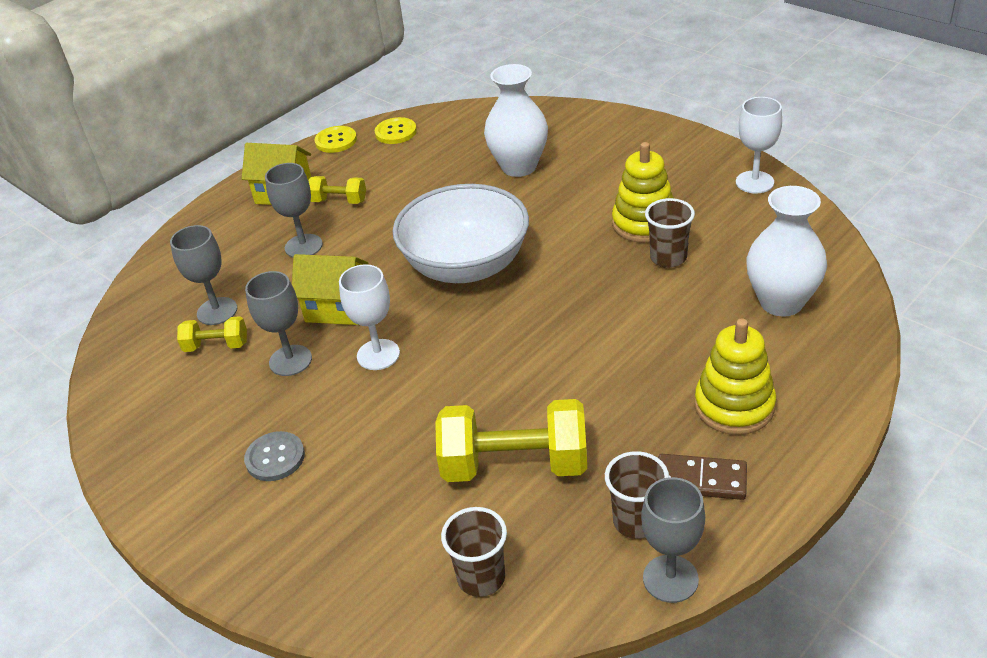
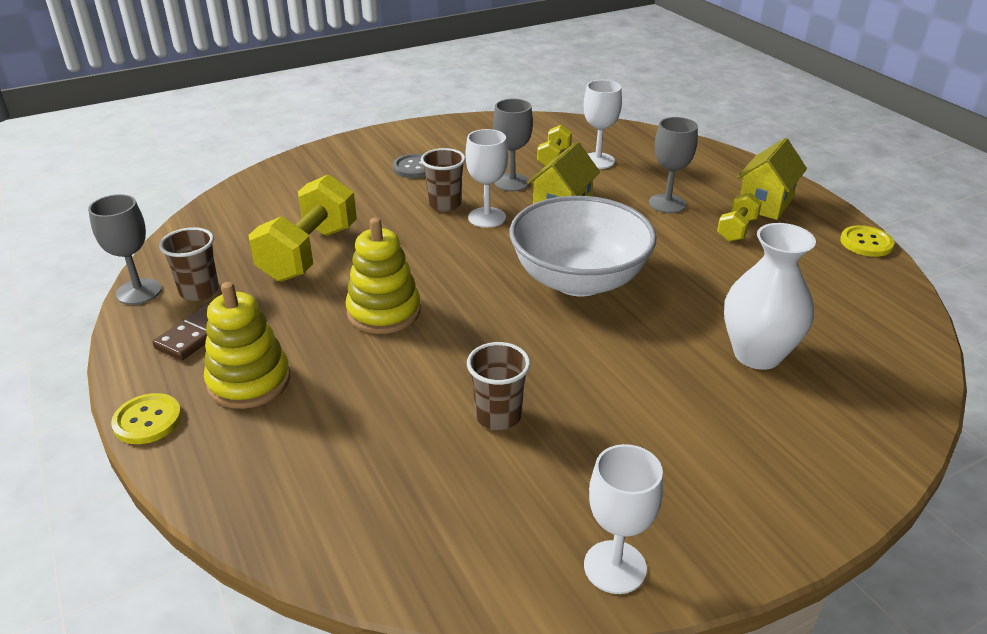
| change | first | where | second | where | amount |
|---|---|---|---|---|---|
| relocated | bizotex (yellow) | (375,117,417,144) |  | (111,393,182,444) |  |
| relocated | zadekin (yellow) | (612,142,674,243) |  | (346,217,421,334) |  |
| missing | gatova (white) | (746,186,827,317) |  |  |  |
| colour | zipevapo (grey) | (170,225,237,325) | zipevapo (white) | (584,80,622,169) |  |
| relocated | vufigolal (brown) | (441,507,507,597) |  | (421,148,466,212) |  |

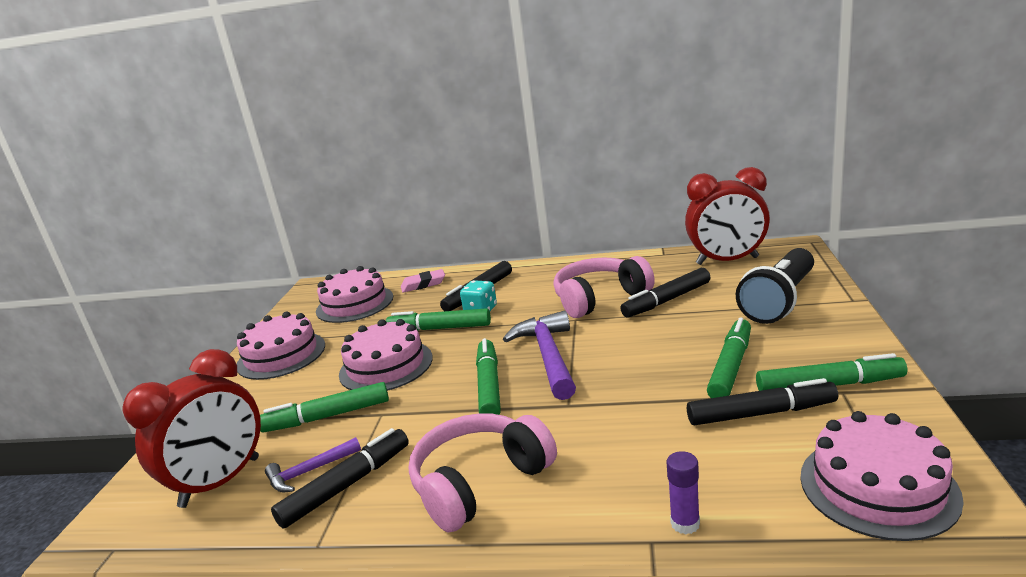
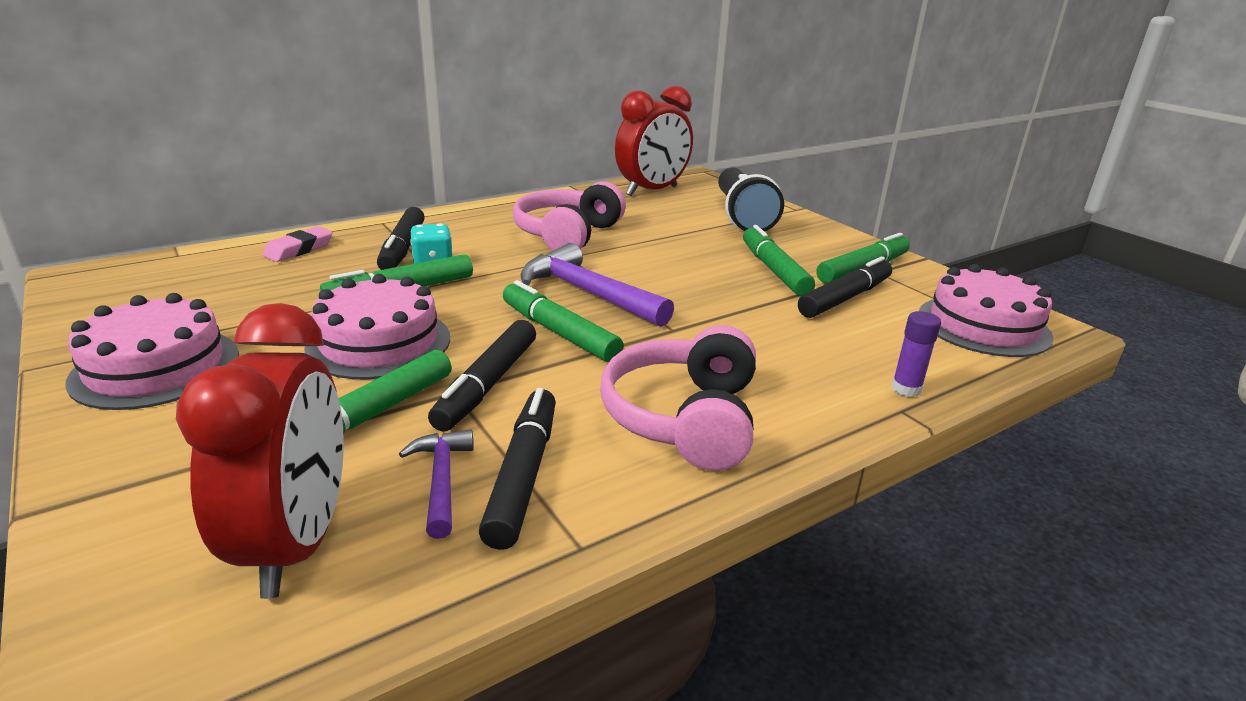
| change | first | where | second | where | amount |
|---|---|---|---|---|---|
| missing | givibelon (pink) | (316,266,393,323) |  |  |  |
| relocated | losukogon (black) | (620,268,711,318) |  | (428,320,536,431) |  |
| spun | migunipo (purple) | (265,437,361,493) |  | (399,429,474,539) | 150 degrees clockwise |

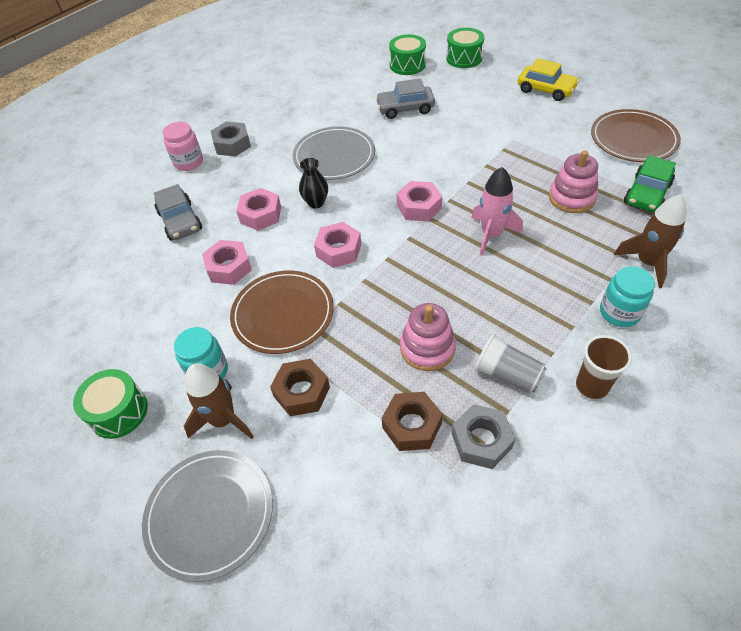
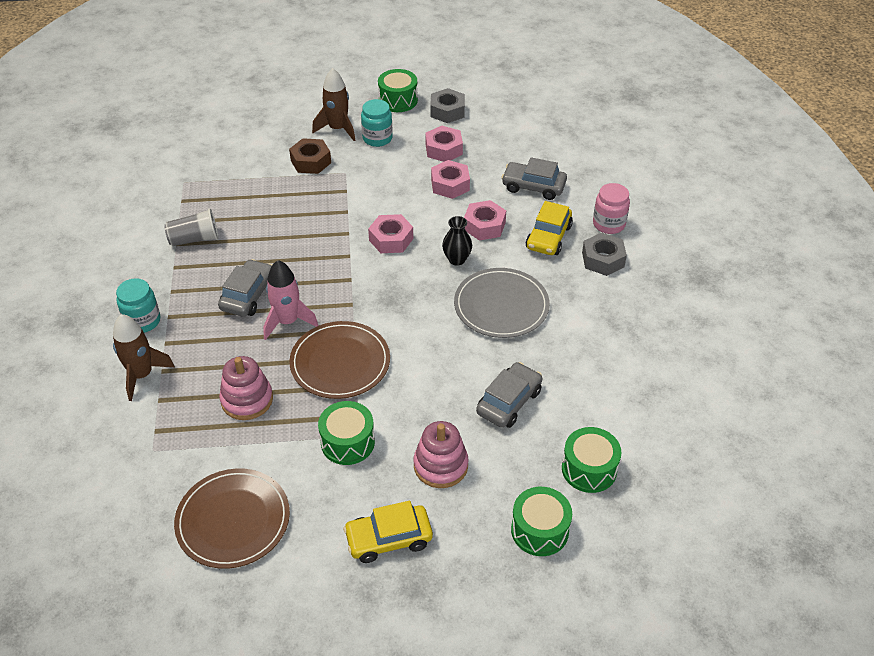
| change | first | where | second | where | amount |
|---|---|---|---|---|---|
| missing | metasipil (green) | (624,155,676,212) |  |  |  |
| relocated | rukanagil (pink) | (397,181,442,222) |  | (425,126,463,162) |  |
| relocated | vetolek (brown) | (230,270,334,354) |  | (289,321,390,399) |  |
| relocated | zadekin (pink) | (400,303,456,371) |  | (414,421,468,488) |  |
| missing | vufigolal (brown) | (576,335,632,400) |  |  |  |
| missing | rukanagil (brown) | (382,392,443,451) |  |  |  |
| relocated | rukanagil (grey) | (452,404,515,469) |  | (430,88,465,123) |  |
| missing | vetolek (grey) | (142,450,273,582) |  |  |  |
| appeared |  |  | metasipil (yellow) | (526,201,573,255) |  |
| appeared |  |  | metasipil (grey) | (218,259,272,317) |  |
| appeared |  |  | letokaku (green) | (318,401,375,465) |  |

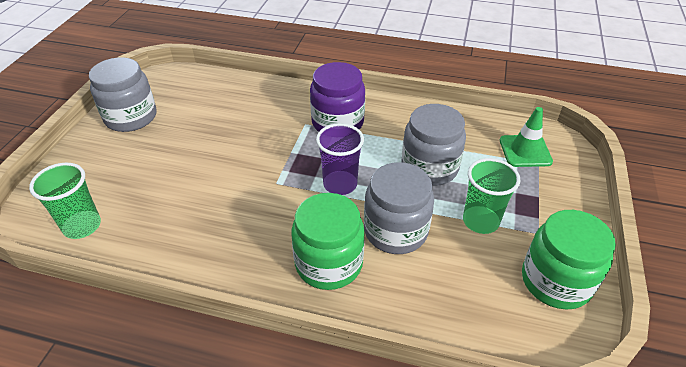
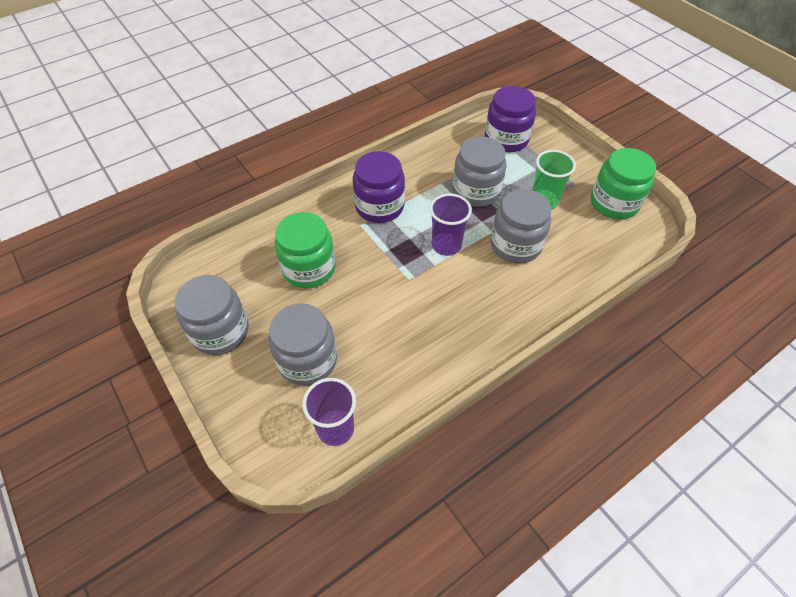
| change | first | where | second | where | amount |
|---|---|---|---|---|---|
| exchanged | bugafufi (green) | (500,107,553,167) | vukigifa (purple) | (485,86,536,152) |  |
| colour | vufigolal (green) | (29,163,101,239) | vufigolal (purple) | (302,378,356,446) |  |
| relocated | vukigifa (green) | (291,193,365,290) |  | (275,212,335,288) |  |
| appeared |  |  | vukigifa (grey) | (269,303,337,386) |  |

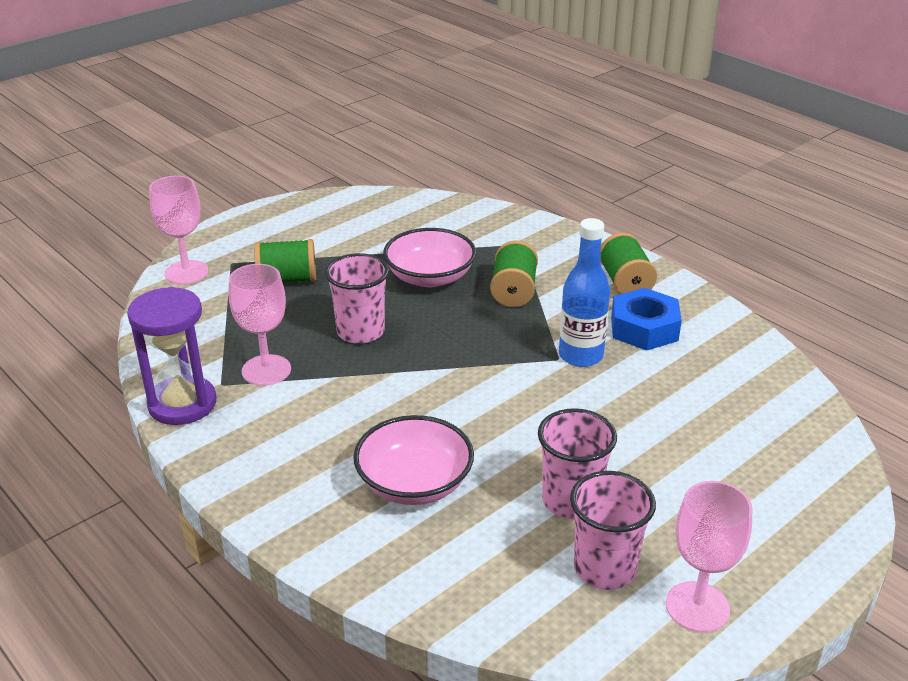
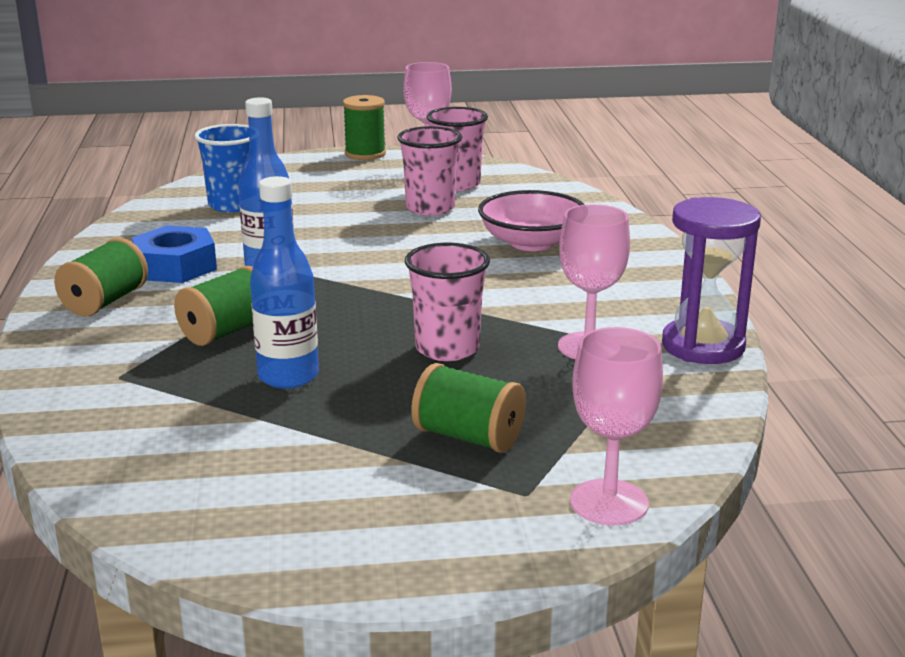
| change | first | where | second | where | amount |
|---|---|---|---|---|---|
| exchanged | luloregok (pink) | (383,228,476,287) | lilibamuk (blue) | (250,176,319,389) |  |
| appeared |  |  | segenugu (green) | (343,95,386,160) |  |
| appeared |  |  | vufigolal (blue) | (194,124,249,213) |  |

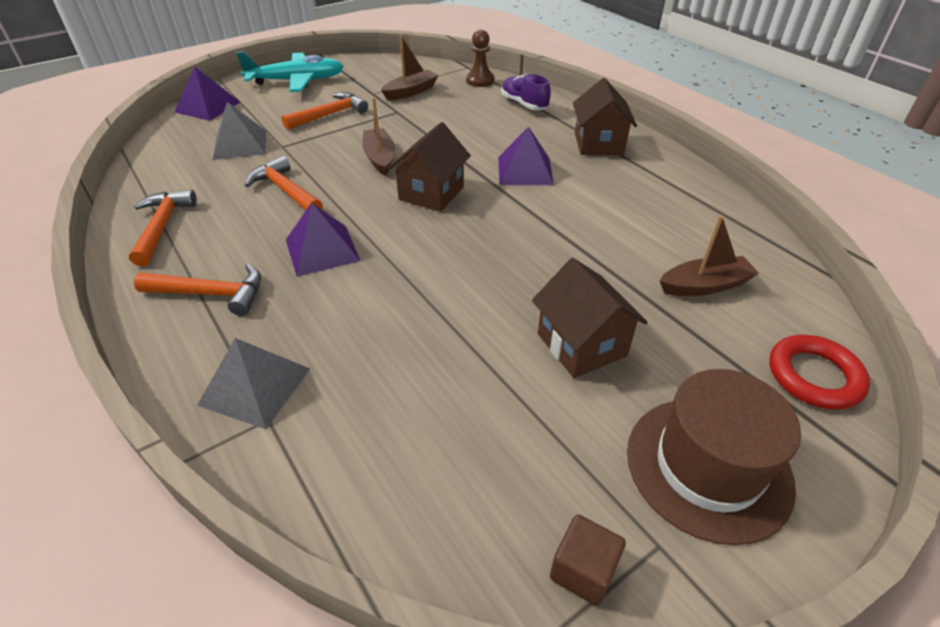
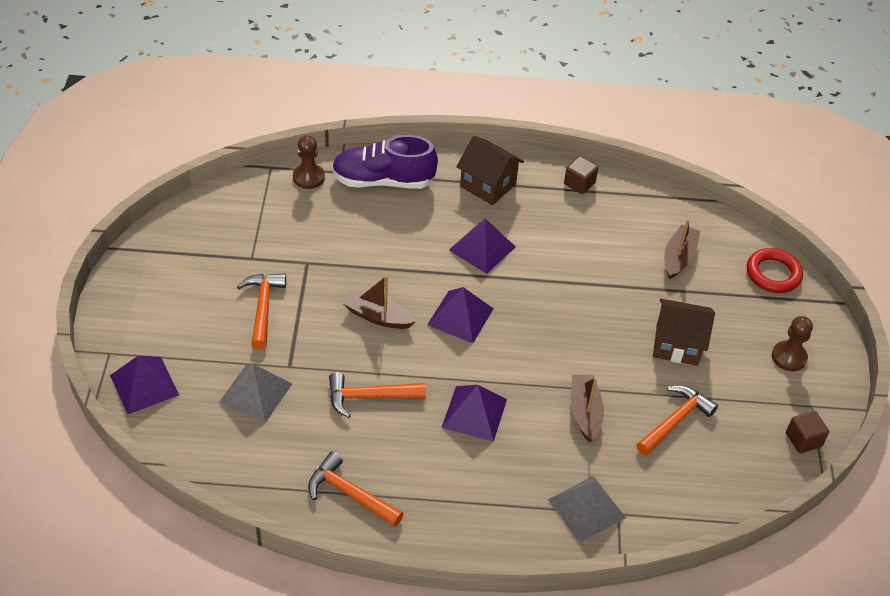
| change | first | where | second | where | amount |
|---|---|---|---|---|---|
| relocated | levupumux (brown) | (381,36,439,100) |  | (571,375,604,442) |  |
| missing | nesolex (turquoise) | (236,51,344,92) |  |  |  |
| size | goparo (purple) | (501,74,551,110) |  | (332,135,438,189) | x1.59 |
| exchanged | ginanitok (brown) | (388,122,471,212) | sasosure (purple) | (427,287,494,343) |  |
| relocated | migunipo (orange) | (134,264,261,316) |  | (636,385,718,456) |  |
| exchanged | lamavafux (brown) | (627,369,801,545) | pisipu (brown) | (772,316,813,371) |  |
| appeared |  |  | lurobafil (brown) | (564,156,598,194) |  |

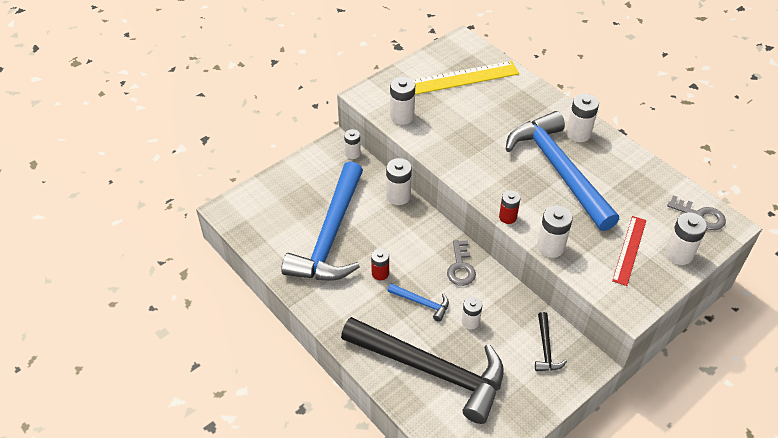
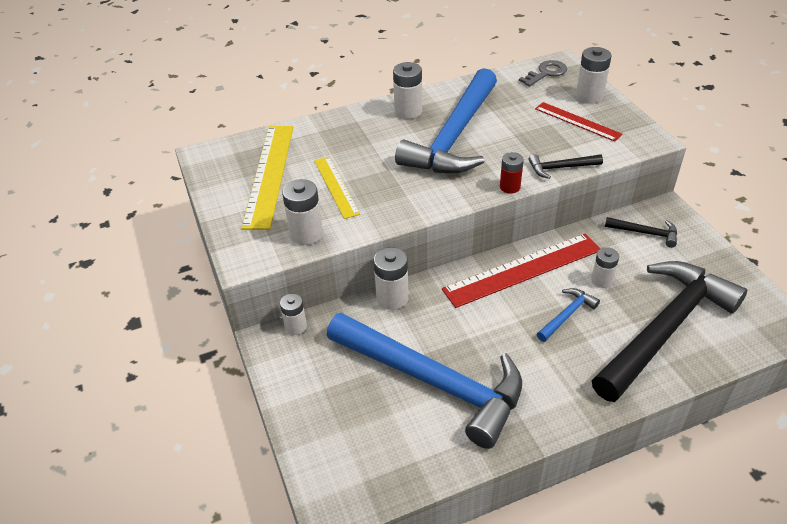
| change | first | where | second | where | amount |
|---|---|---|---|---|---|
| spun | migunipo (blue) | (506,111,619,231) |  | (395,68,497,174) | 60 degrees counterclockwise |
| exchanged | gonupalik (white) | (537,205,573,258) | migunipo (black) | (529,154,603,179) |  |
| exchanged | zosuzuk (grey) | (447,240,476,286) | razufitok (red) | (442,234,600,308) |  |
| missing | gonupalik (red) | (371,248,389,280) |  |  |  |
| appeared |  |  | razufitok (yellow) | (314,157,360,219) |  |

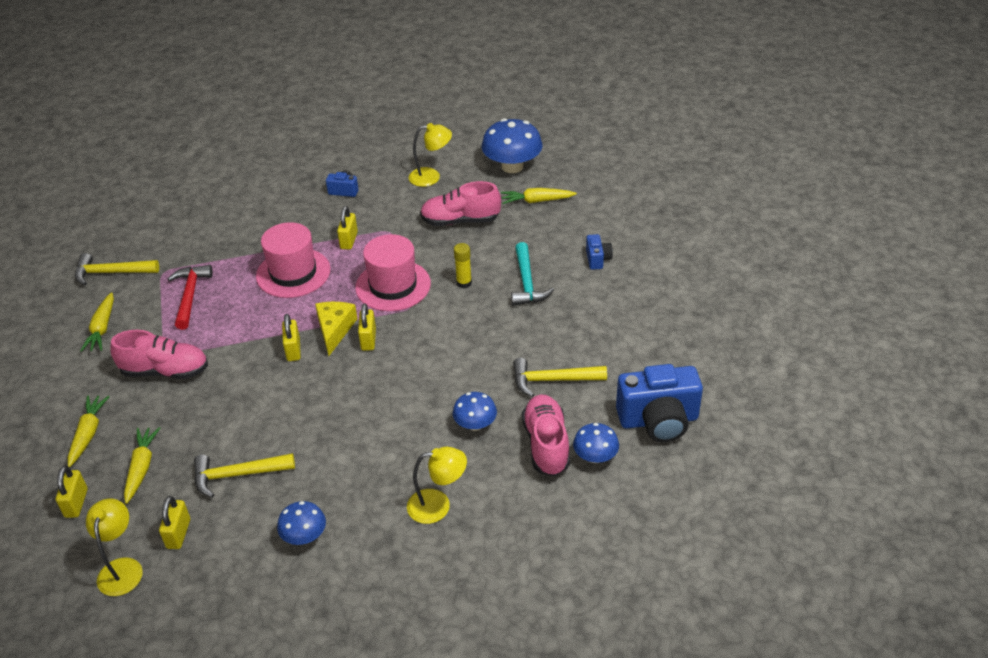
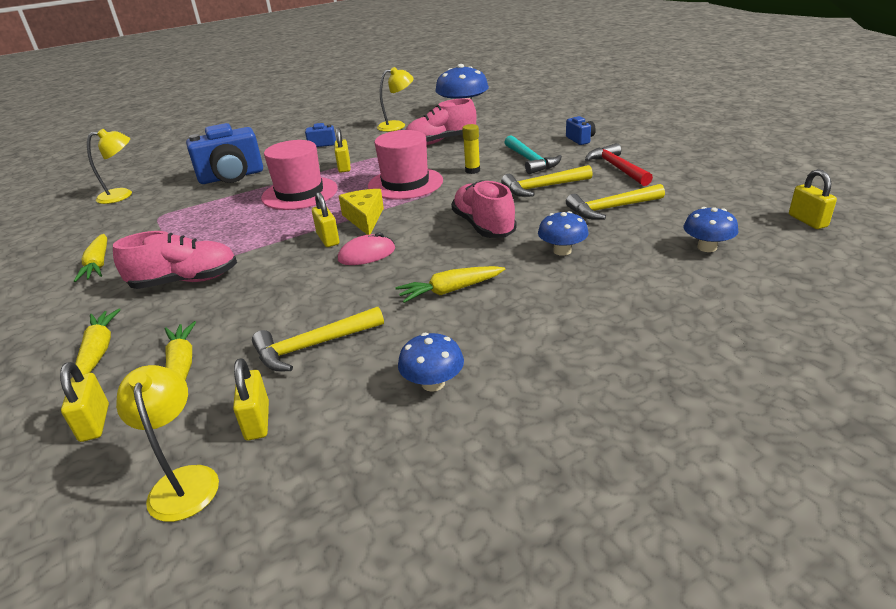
| change | first | where | second | where | amount |
|---|---|---|---|---|---|
| relocated | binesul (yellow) | (501,188,577,204) |  | (395,266,505,303) |  |
| relocated | migunipo (yellow) | (75,253,159,285) |  | (501,165,593,197) |  |
| relocated | migunipo (red) | (168,265,213,330) |  | (585,143,653,186) |  |
| relocated | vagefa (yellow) | (358,303,376,351) |  | (789,169,837,229) |  |
| relocated | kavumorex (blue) | (616,364,703,442) |  | (186,123,263,184) |  |
| relocated | goparo (pink) | (522,394,570,476) |  | (451,181,517,238) |  |
| relocated | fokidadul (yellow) | (407,447,467,524) |  | (87,129,132,204) |  |
| appeared |  |  | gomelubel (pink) | (338,232,395,265) |  |

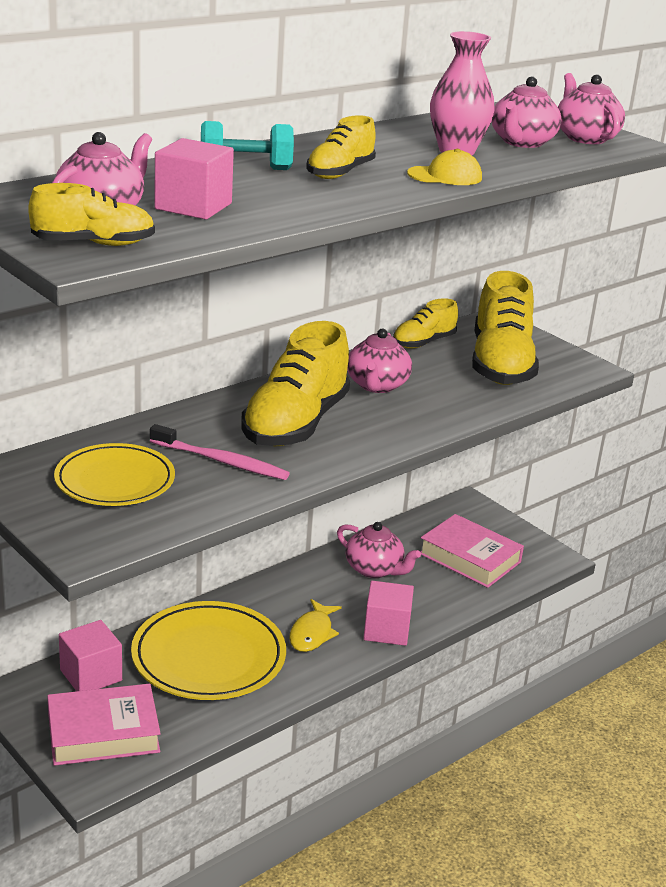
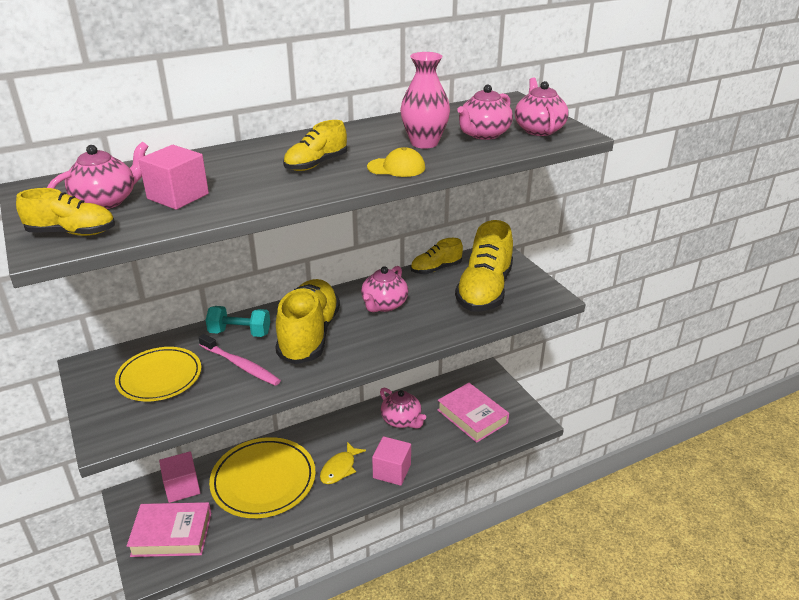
| change | first | where | second | where | amount |
|---|---|---|---|---|---|
| relocated | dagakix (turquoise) | (201,121,294,170) |  | (206,306,270,337) |  |
| spun | goparo (yellow) | (241,321,350,446) |  | (275,279,340,364) | 150 degrees clockwise |

